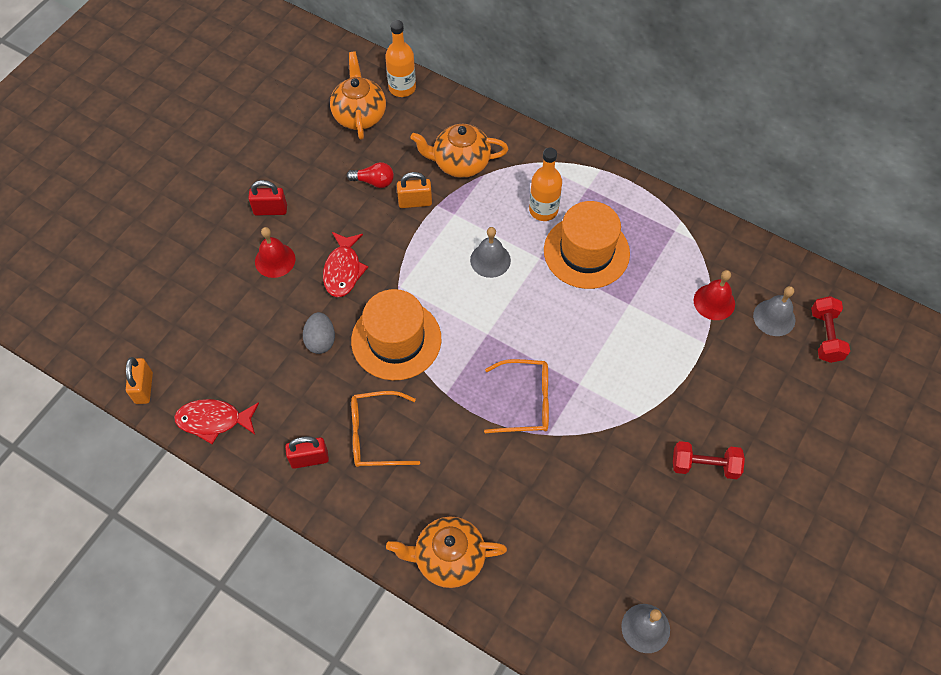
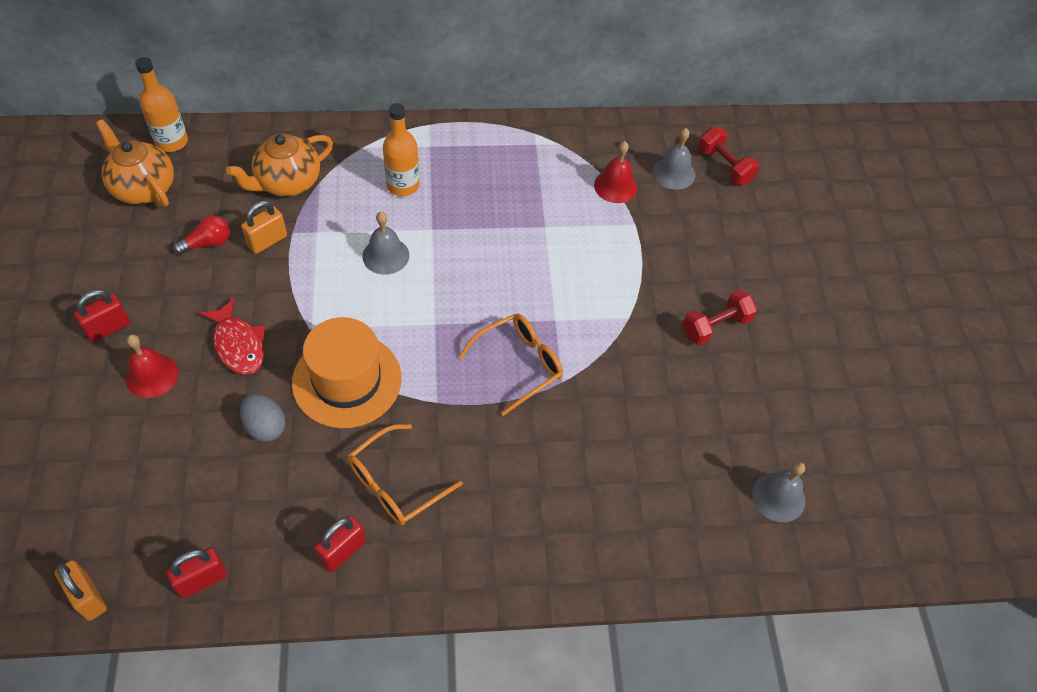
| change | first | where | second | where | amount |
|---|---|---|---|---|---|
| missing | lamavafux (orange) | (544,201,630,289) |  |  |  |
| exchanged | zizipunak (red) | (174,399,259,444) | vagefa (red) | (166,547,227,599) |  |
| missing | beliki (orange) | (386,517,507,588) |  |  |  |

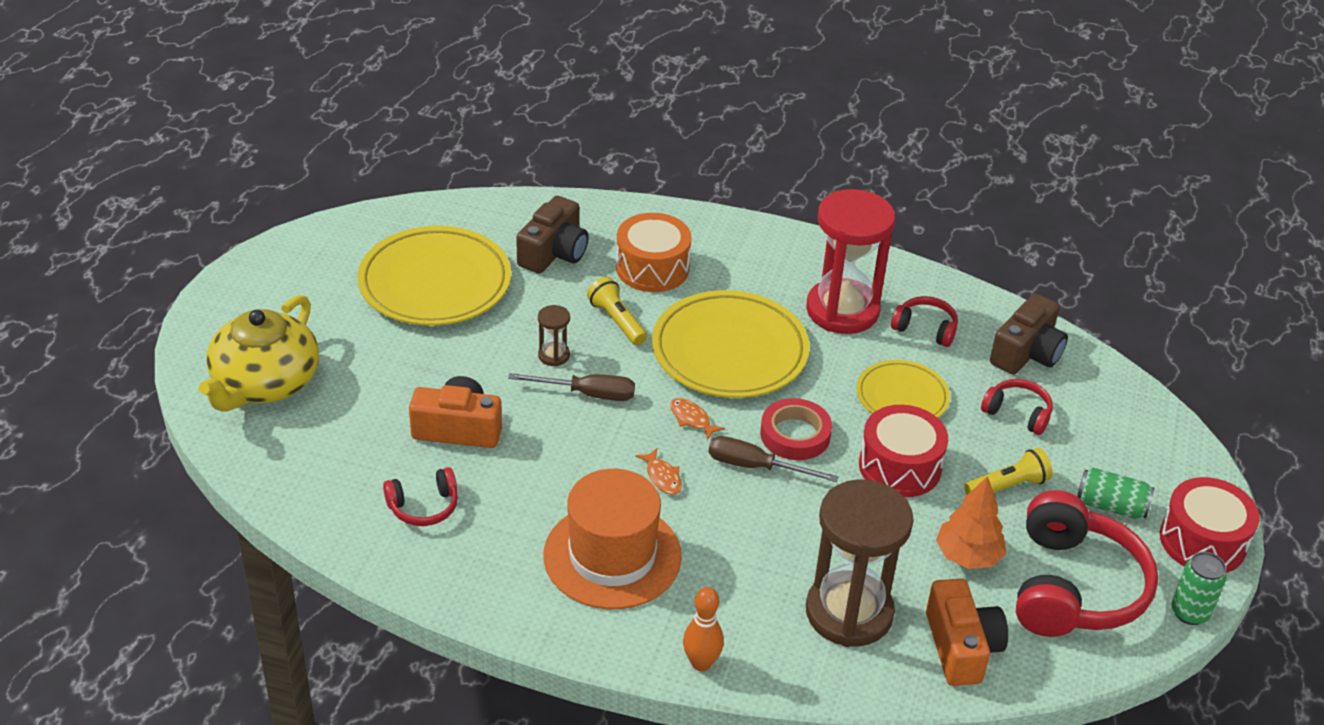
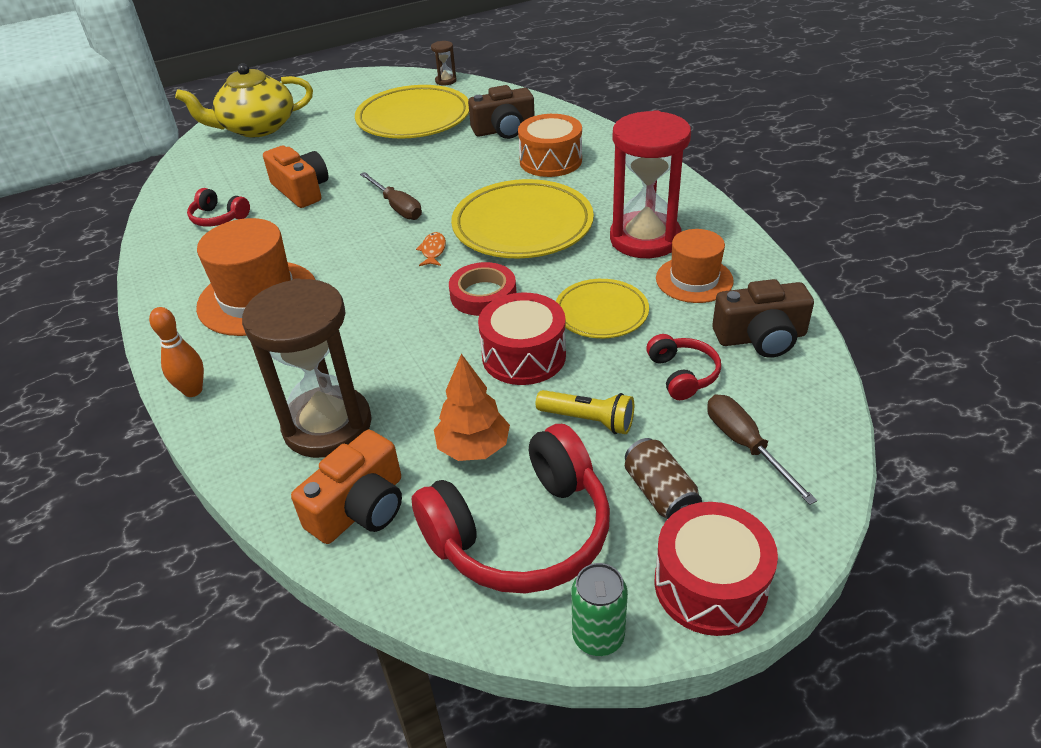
| change | first | where | second | where | amount |
|---|---|---|---|---|---|
| missing | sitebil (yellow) | (587,277,647,345) |  |  |  |
| exchanged | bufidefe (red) | (891,296,958,347) | lamavafux (orange) | (656,229,734,303) |  |
| relocated | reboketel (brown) | (538,305,570,366) |  | (431,41,457,85) |  |
| relocated | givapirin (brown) | (709,436,839,482) |  | (707,394,817,505) |  |
| missing | zizipunak (orange) | (635,448,682,495) |  |  |  |
| colour | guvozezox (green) | (1077,468,1155,519) | guvozezox (brown) | (625,438,702,519) |  |

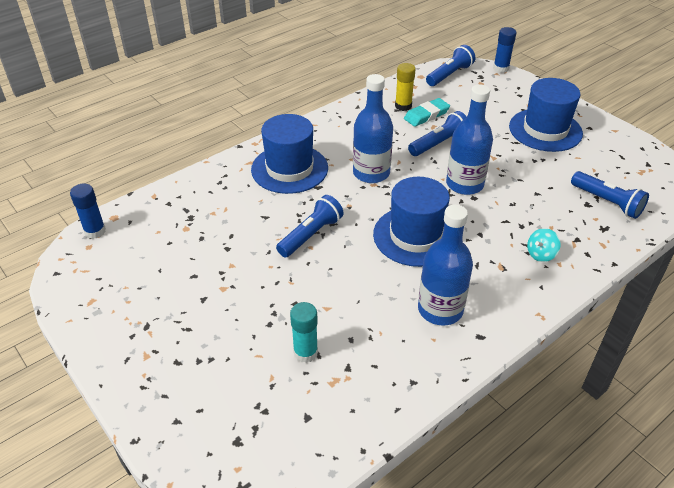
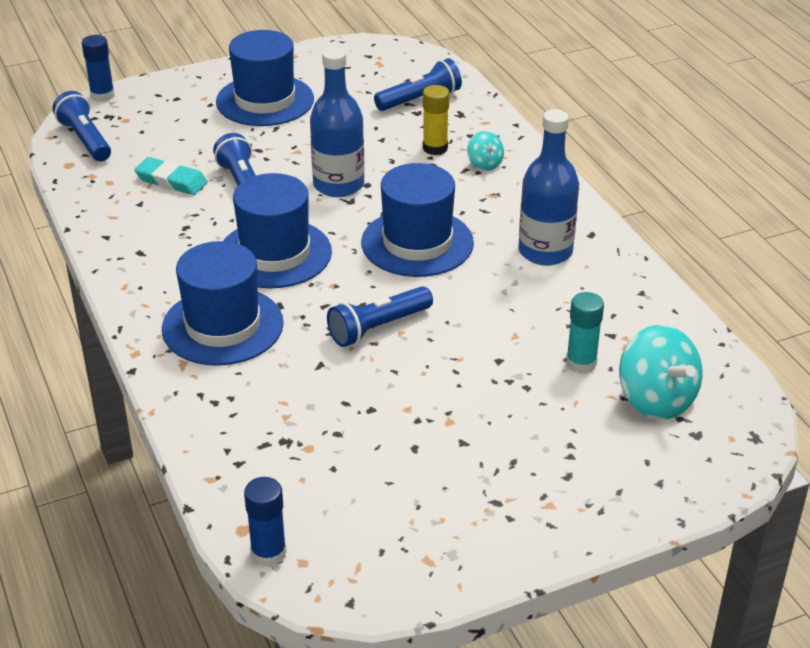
| change | first | where | second | where | amount |
|---|---|---|---|---|---|
| relocated | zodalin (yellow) | (395,63,416,111) |  | (423,85,449,155) |  |
| exchanged | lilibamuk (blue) | (353,74,393,183) | lamavafux (blue) | (223,173,332,288) |  |
| spun | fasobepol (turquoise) | (404,98,450,127) |  | (134,157,208,195) | 45 degrees counterclockwise |
| spun | sitebil (blue) | (276,195,344,257) |  | (327,286,433,347) | 90 degrees counterclockwise |
| appeared |  |  | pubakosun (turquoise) | (619,325,702,420) |  |

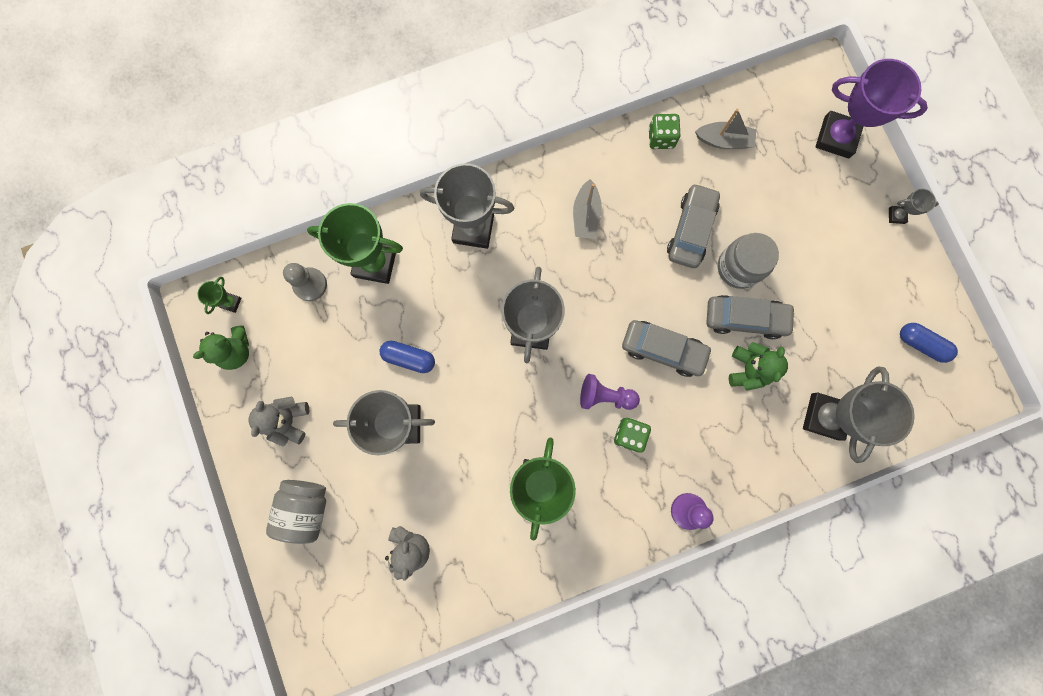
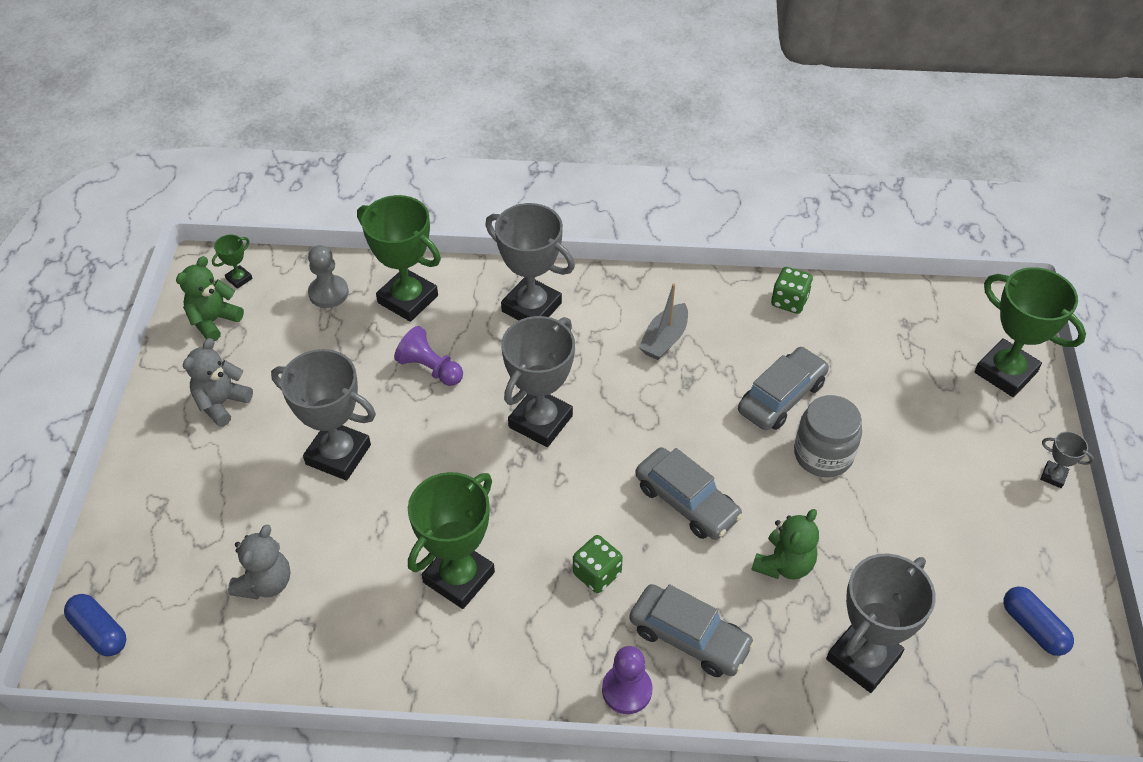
| change | first | where | second | where | amount |
|---|---|---|---|---|---|
| colour | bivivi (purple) | (815,59,928,158) | bivivi (green) | (974,267,1086,397) |  |
| missing | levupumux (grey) | (695,109,756,149) |  |  |  |
| relocated | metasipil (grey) | (706,295,796,339) |  | (629,584,755,677) |  |
| spun | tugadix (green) | (193,326,249,370) |  | (176,256,244,342) | 135 degrees clockwise |
| relocated | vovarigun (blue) | (380,341,435,373) |  | (64,594,126,656) |  |
| relocated | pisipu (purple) | (580,374,640,410) |  | (394,326,463,386) |  |
| missing | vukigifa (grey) | (266,480,326,544) |  |  |  |

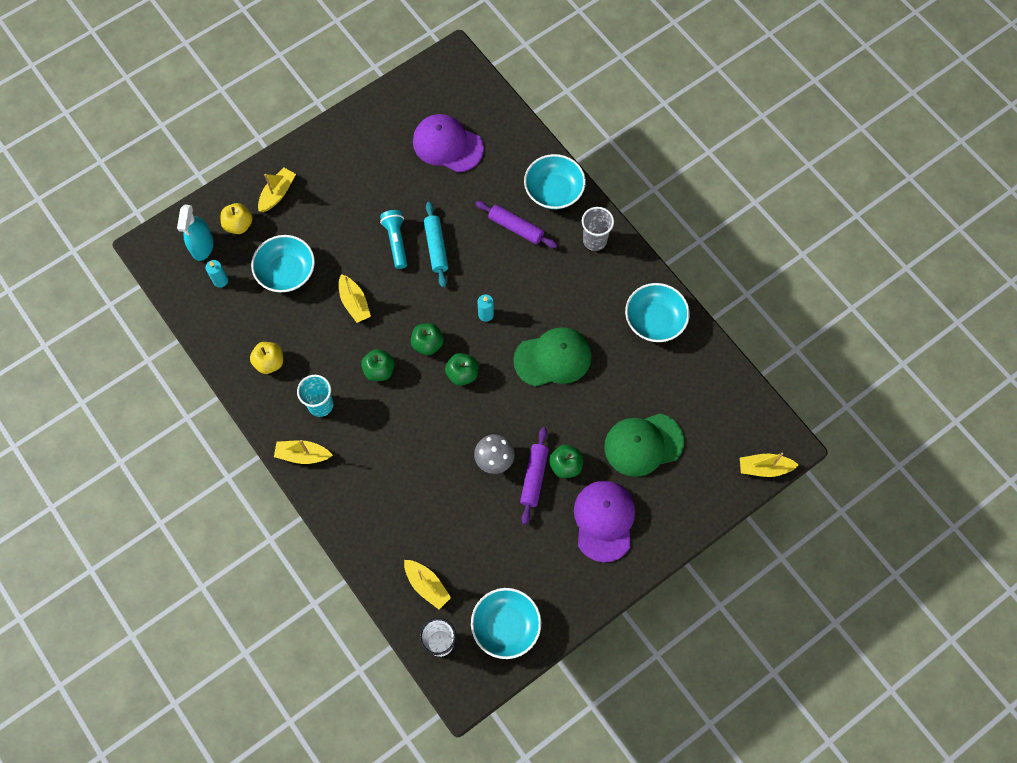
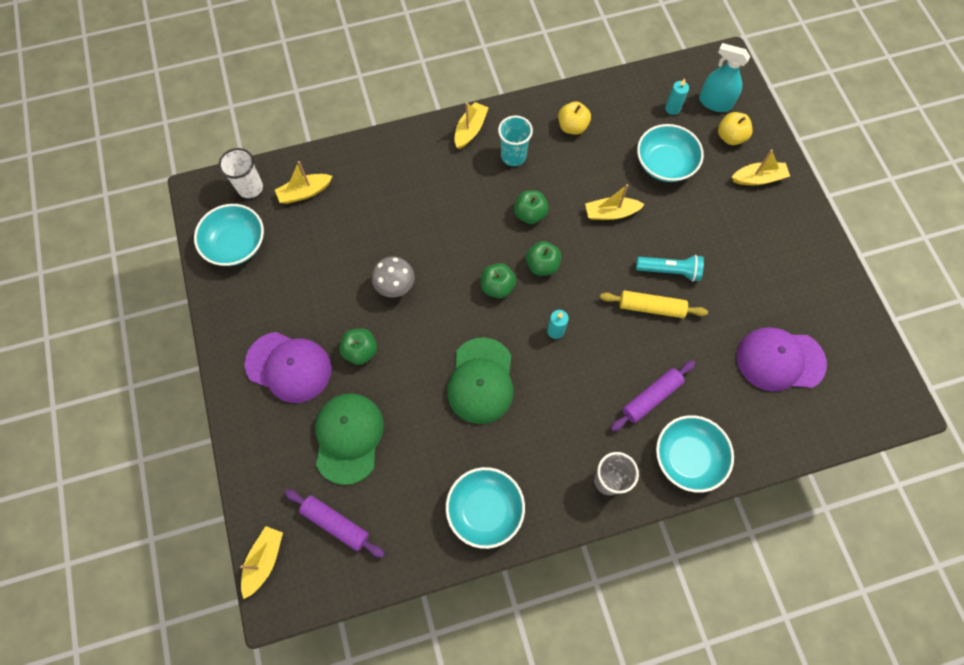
| change | first | where | second | where | amount |
|---|---|---|---|---|---|
| spun | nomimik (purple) | (413,114,484,173) |  | (737,327,827,392) | 135 degrees counterclockwise |
| spun | levupumux (yellow) | (258,168,296,212) |  | (732,149,790,186) | 60 degrees counterclockwise |
| colour | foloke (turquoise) | (424,202,448,287) | foloke (yellow) | (600,291,708,318) |  |
| relocated | foloke (purple) | (520,427,549,525) |  | (285,489,385,558) |  |

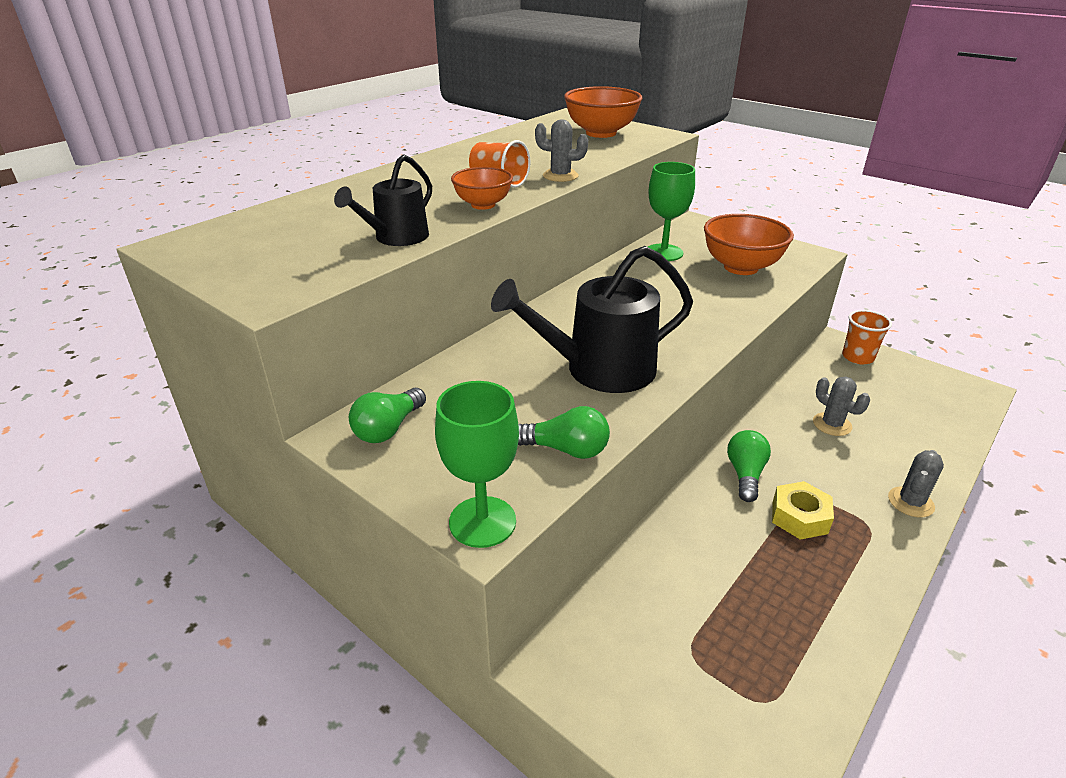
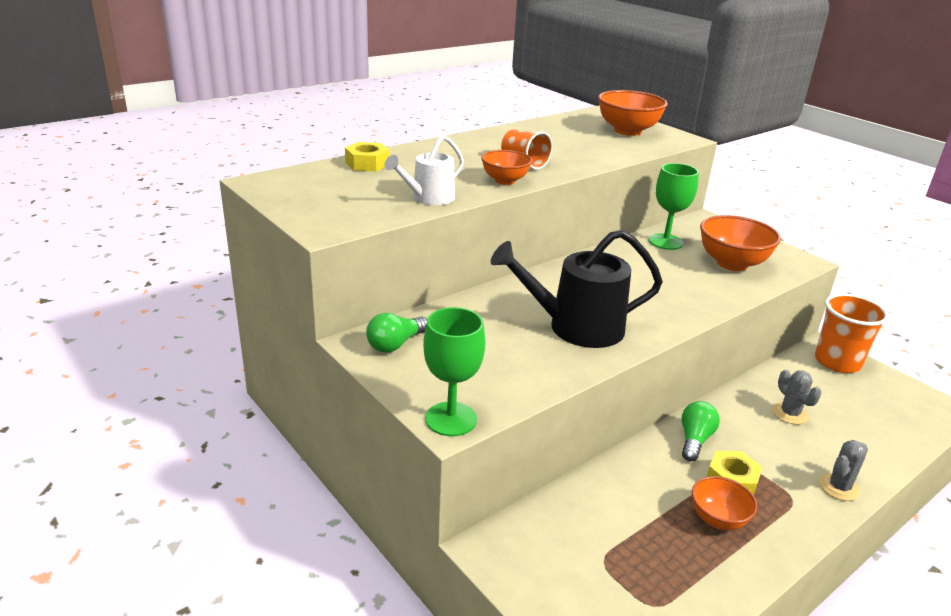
| change | first | where | second | where | amount |
|---|---|---|---|---|---|
| missing | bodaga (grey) | (535,119,588,182) |  |  |  |
| colour | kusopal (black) | (334,154,432,246) | kusopal (white) | (385,135,464,205) |  |
| size | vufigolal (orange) | (842,310,892,364) |  | (815,293,889,373) | x1.55 |
| missing | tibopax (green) | (518,406,610,459) |  |  |  |
| appeared |  |  | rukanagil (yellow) | (345,142,390,172) |  |
| appeared |  |  | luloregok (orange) | (692,476,757,530) |  |

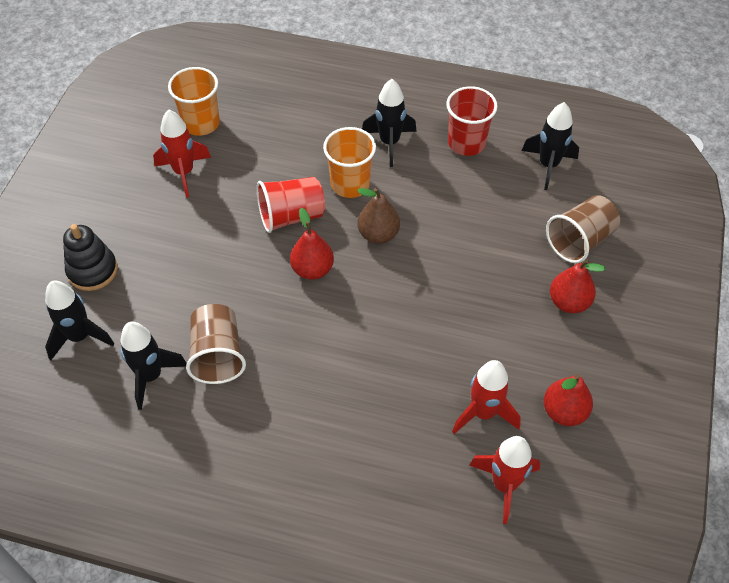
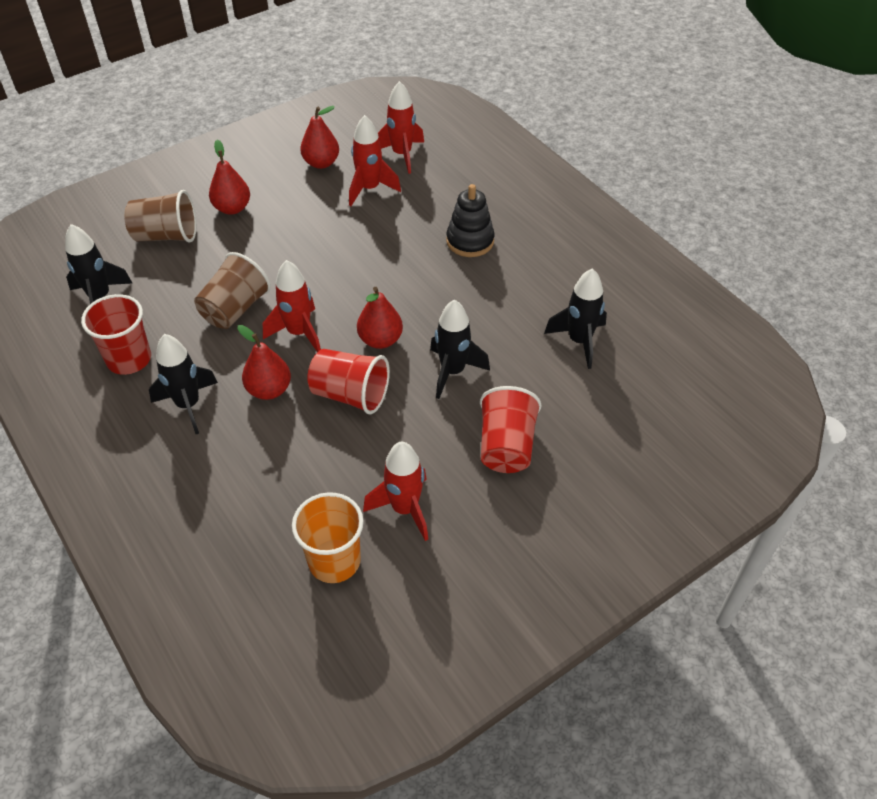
| change | first | where | second | where | amount |
|---|---|---|---|---|---|
| exchanged | vufigolal (orange) | (323,127,376,198) | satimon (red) | (237,325,291,400) |  |
| exchanged | satimon (brown) | (357,188,400,244) | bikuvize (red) | (263,260,321,352) |  |
| relocated | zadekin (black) | (63,224,118,291) |  | (446,184,495,257) |  |
| relocated | bikuvize (black) | (45,280,114,361) |  | (430,300,490,399) |  |
| relocated | vufigolal (brown) | (186,304,246,384) |  | (194,252,271,329) |  |
| appeared |  |  | vufigolal (red) | (480,386,541,473) |  |

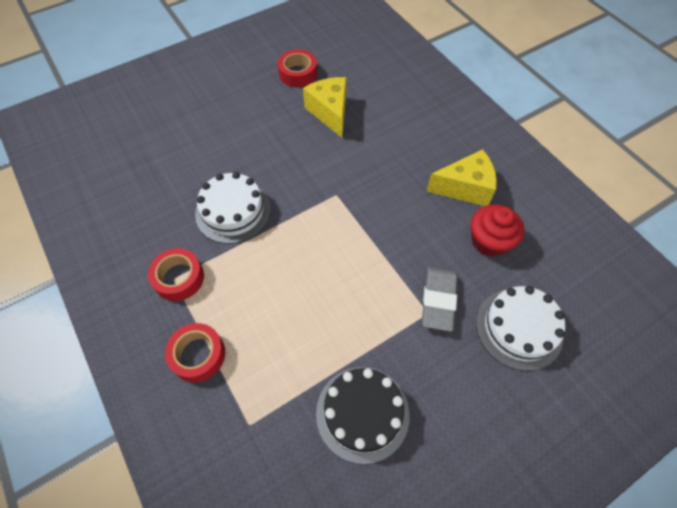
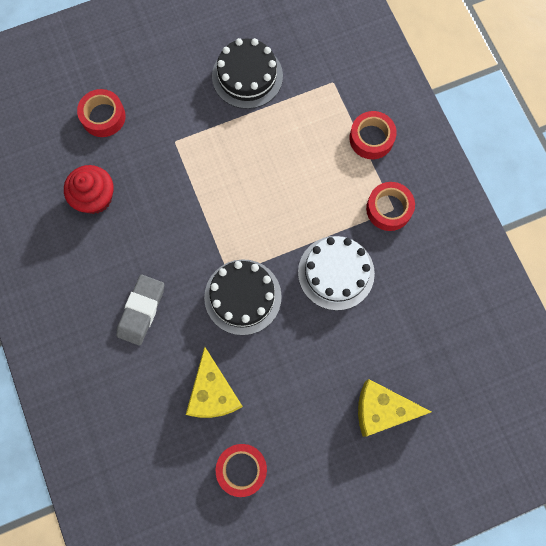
| change | first | where | second | where | amount |
|---|---|---|---|---|---|
| relocated | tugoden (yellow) | (426,149,497,206) |  | (358,379,431,437) |  |
| relocated | fasobepol (grey) | (422,267,457,332) |  | (116,275,164,346) |  |
| exchanged | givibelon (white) | (476,286,565,371) | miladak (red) | (77,89,126,137) |  |
| appeared |  |  | givibelon (black) | (204,259,282,335) |  |

